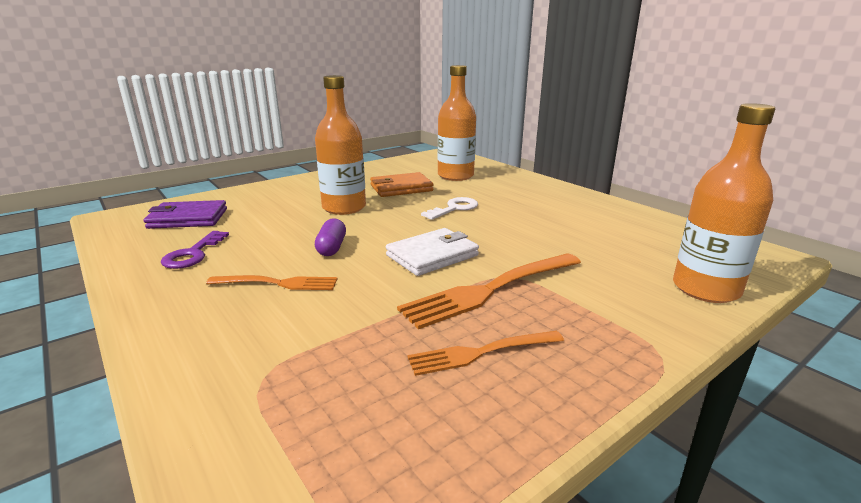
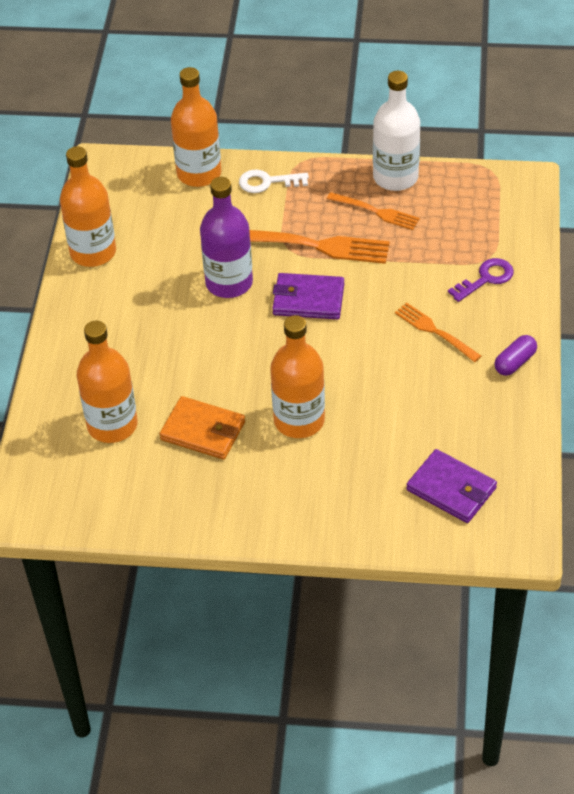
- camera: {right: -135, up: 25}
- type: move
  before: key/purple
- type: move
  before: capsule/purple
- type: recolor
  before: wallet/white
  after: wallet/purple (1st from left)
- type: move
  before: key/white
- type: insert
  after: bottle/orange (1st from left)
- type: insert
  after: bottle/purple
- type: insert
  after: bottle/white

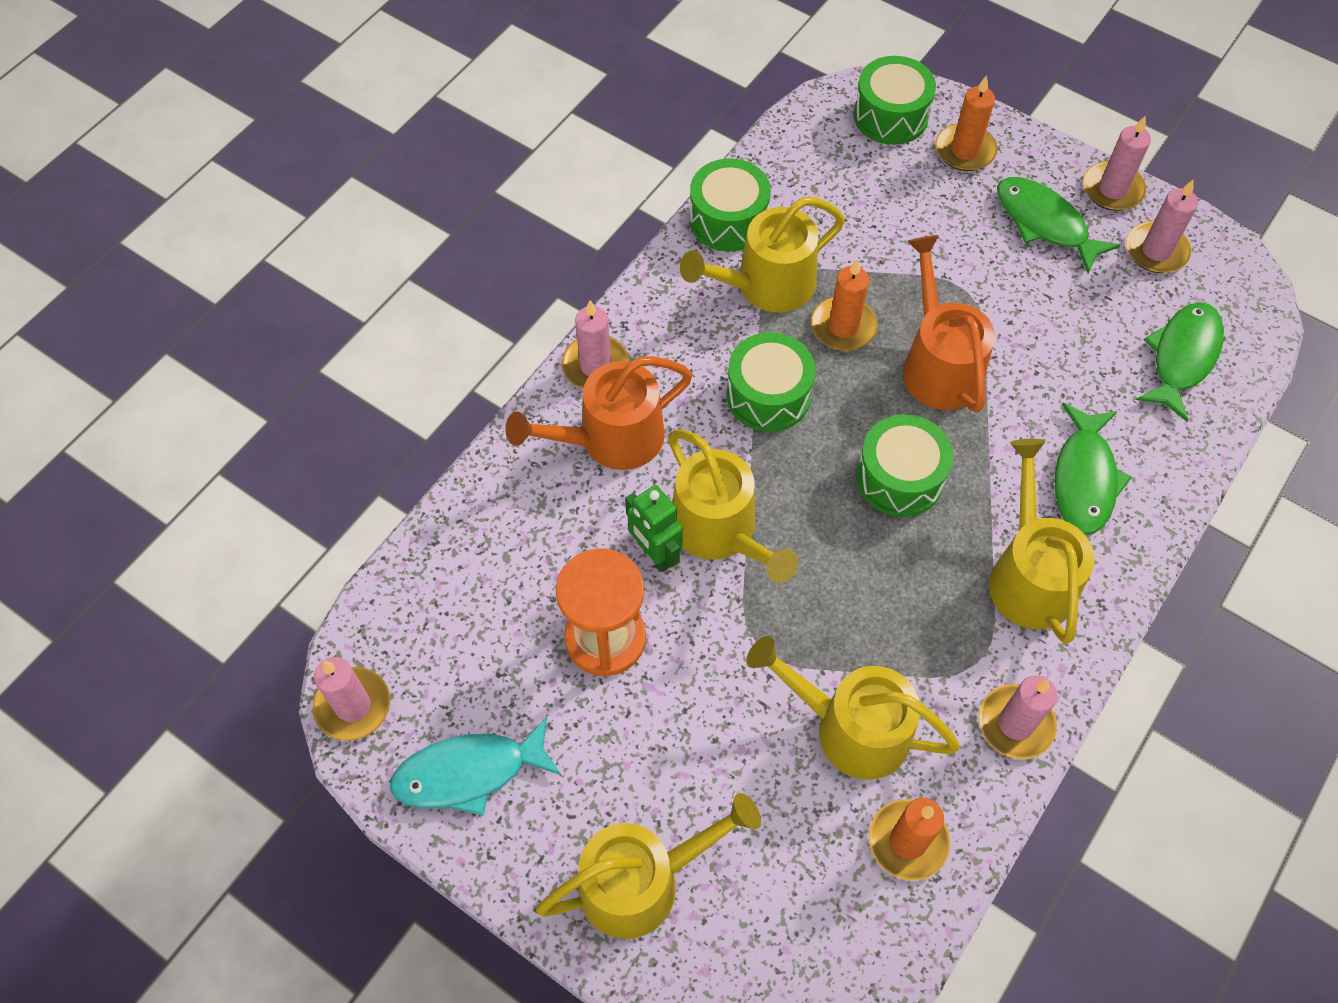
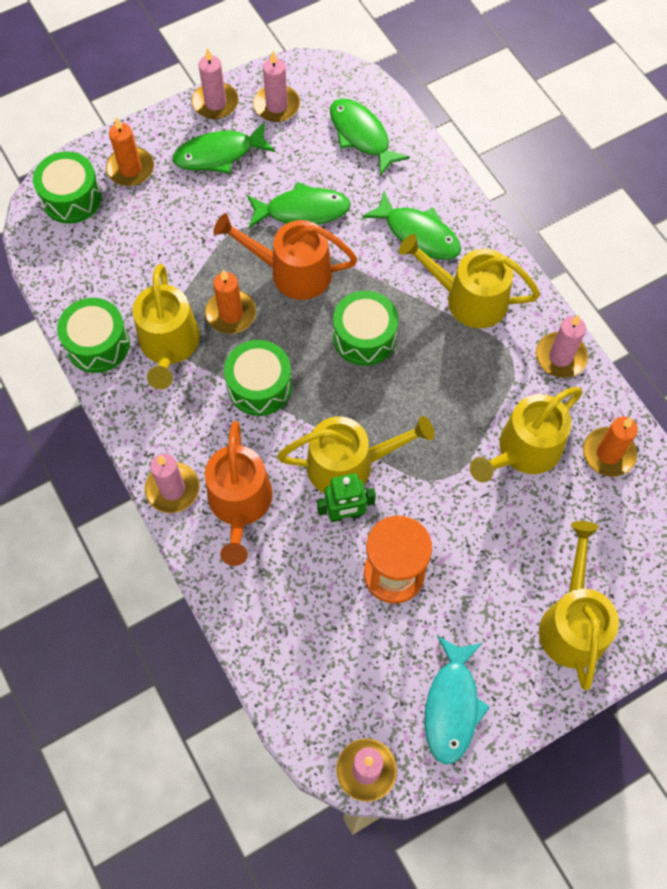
- camera: {right: -65, up: 5}
- type: insert
  after: fish/green (2nd from left)

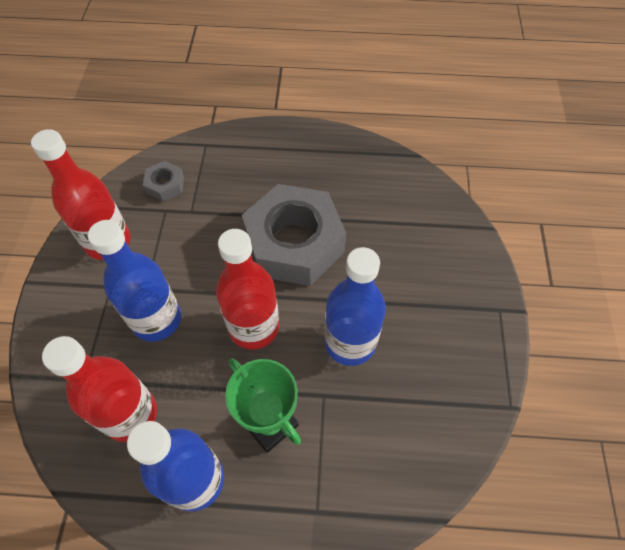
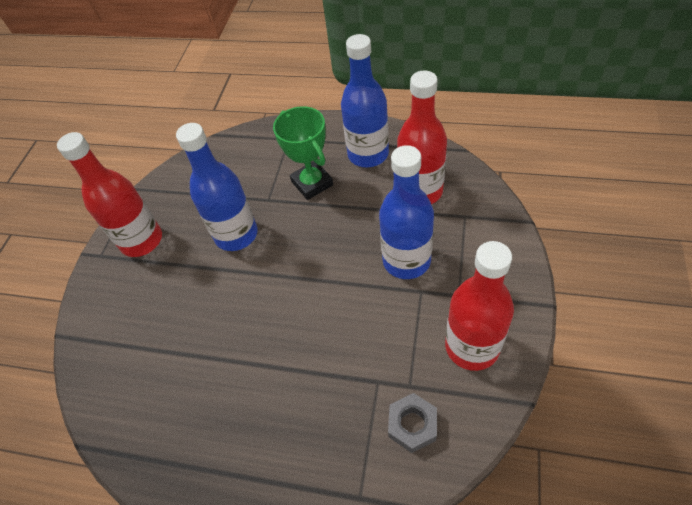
- camera: {right: -165, up: -5}
- type: move
  before: bottle/red (3rd from left in the first image)
  after: bottle/red (1st from left)
- type: delete
  before: nut/grey (2nd from left)

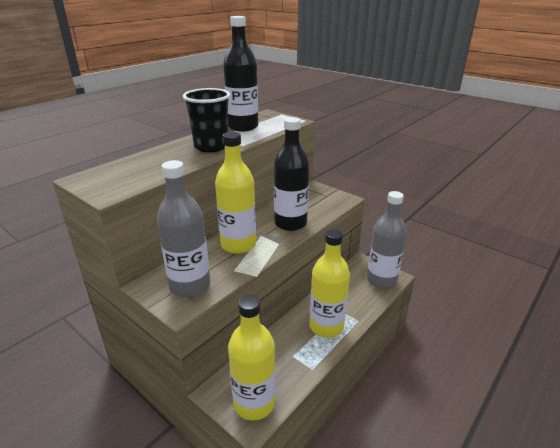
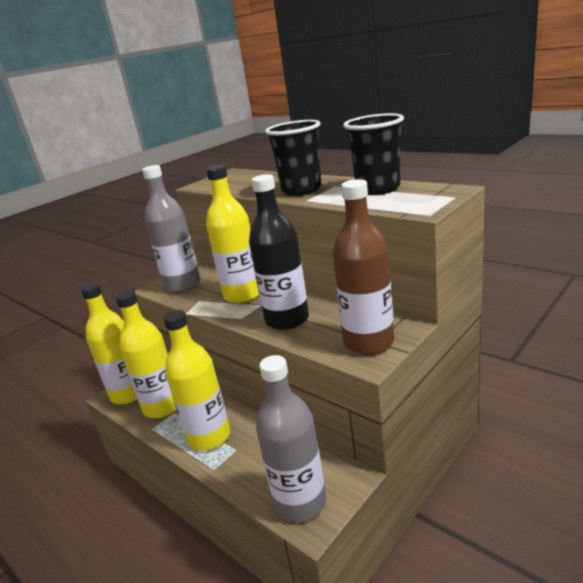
- camera: {right: 95, up: -5}
- type: replace
  before: bottle/black (1st from left)
  after: cup/black (2nd from left)
- type: insert
  after: bottle/yellow (2nd from left)
- type: insert
  after: bottle/brown

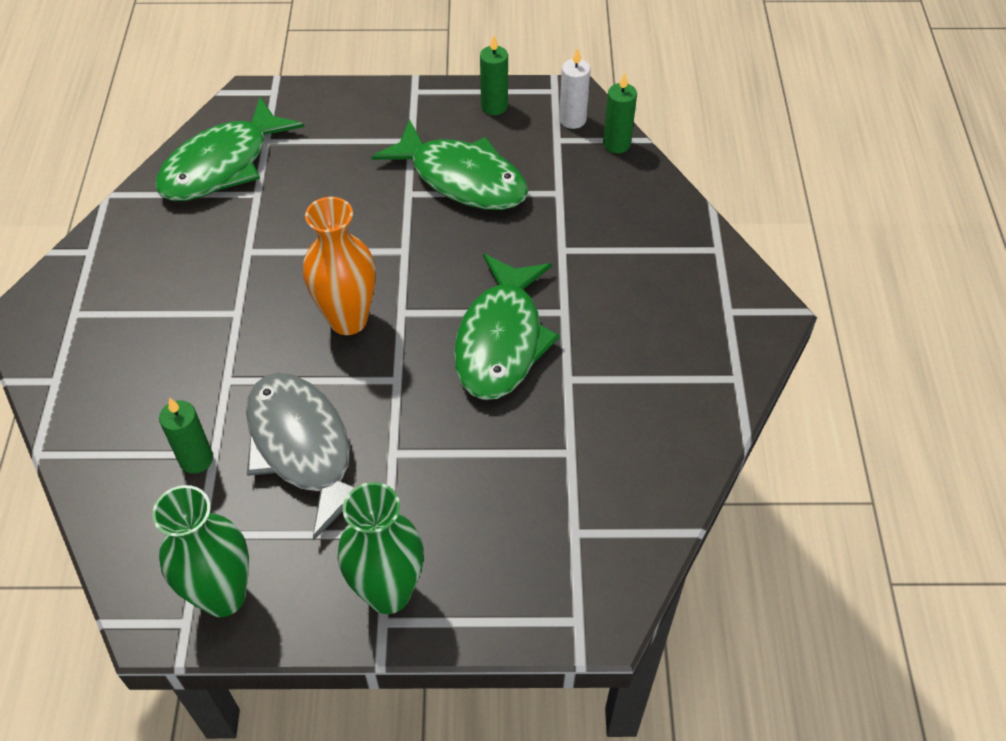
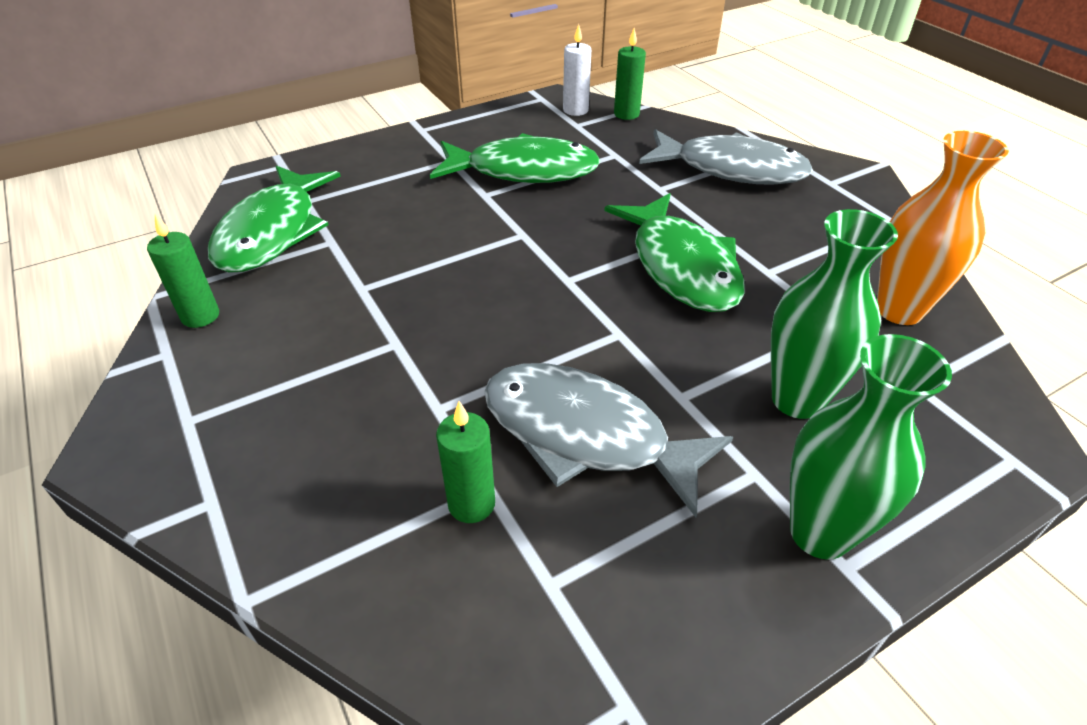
- camera: {right: -30, up: -10}
- type: move
  before: vase/green (1st from left)
- type: move
  before: vase/orange
- type: move
  before: candle/green (2nd from left in the first image)
  after: candle/green (1st from left)
- type: insert
  after: fish/grey (2nd from left)

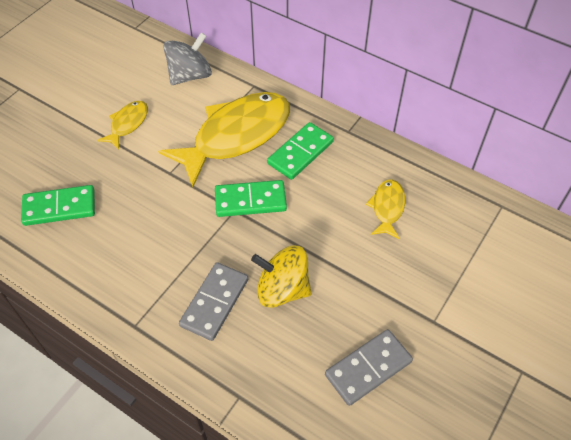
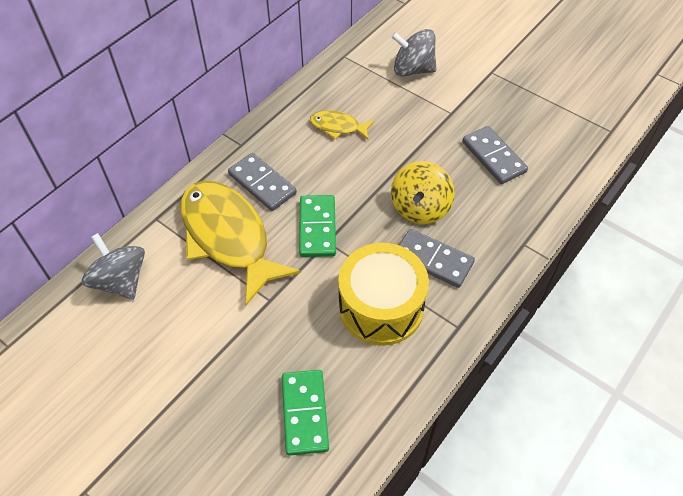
- camera: {right: -85, up: 0}
- type: delete
  before: fish/yellow (1st from left)
- type: recolor
  before: domino/green (3rd from left)
  after: domino/grey (1st from left)
- type: insert
  after: drum/yellow
- type: insert
  after: spinning top/grey (2nd from left)

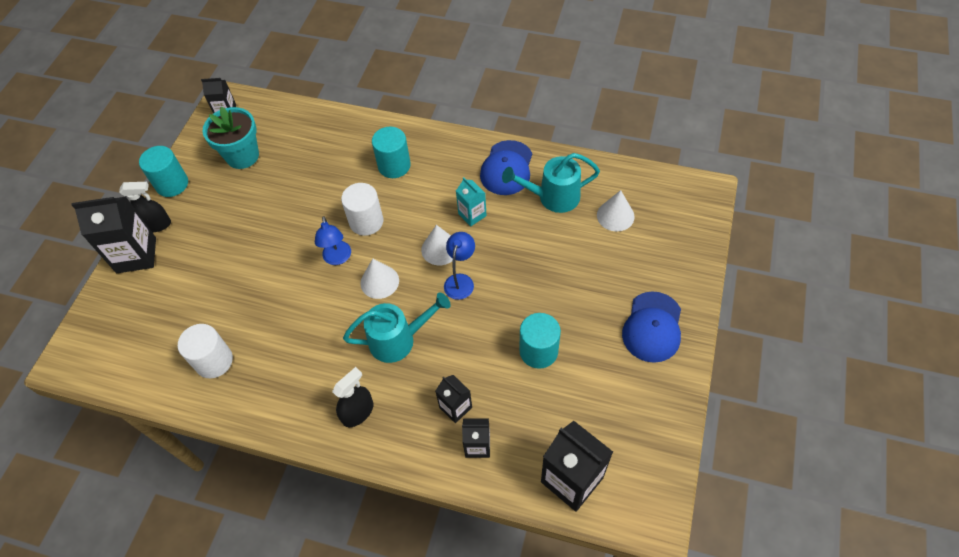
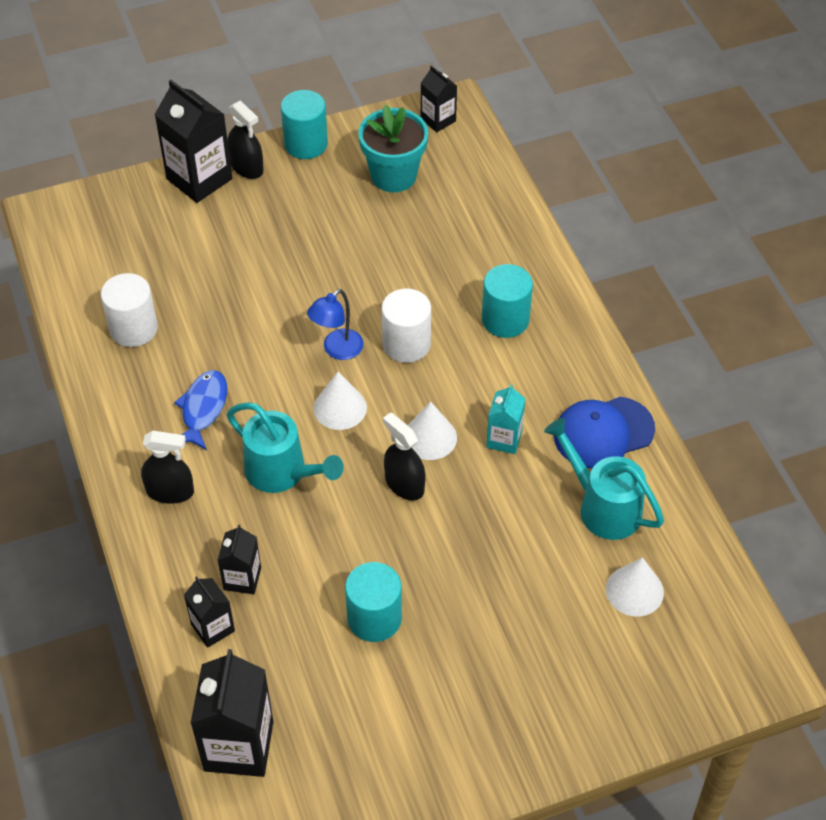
- camera: {right: 50, up: -5}
- type: replace
  before: lamp/blue (2nd from left)
  after: spray bottle/black (3rd from left)
- type: delete
  before: cap/blue (2nd from left)
- type: insert
  after: fish/blue

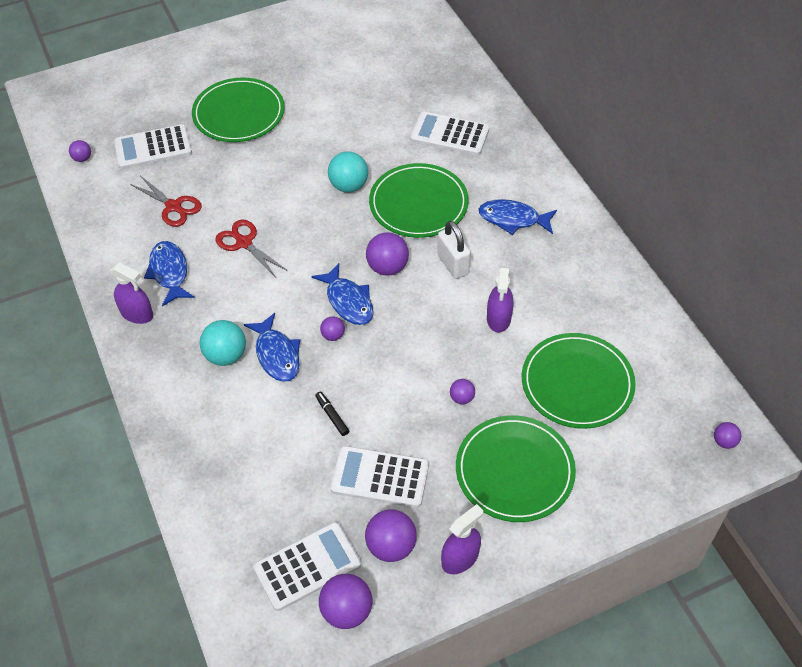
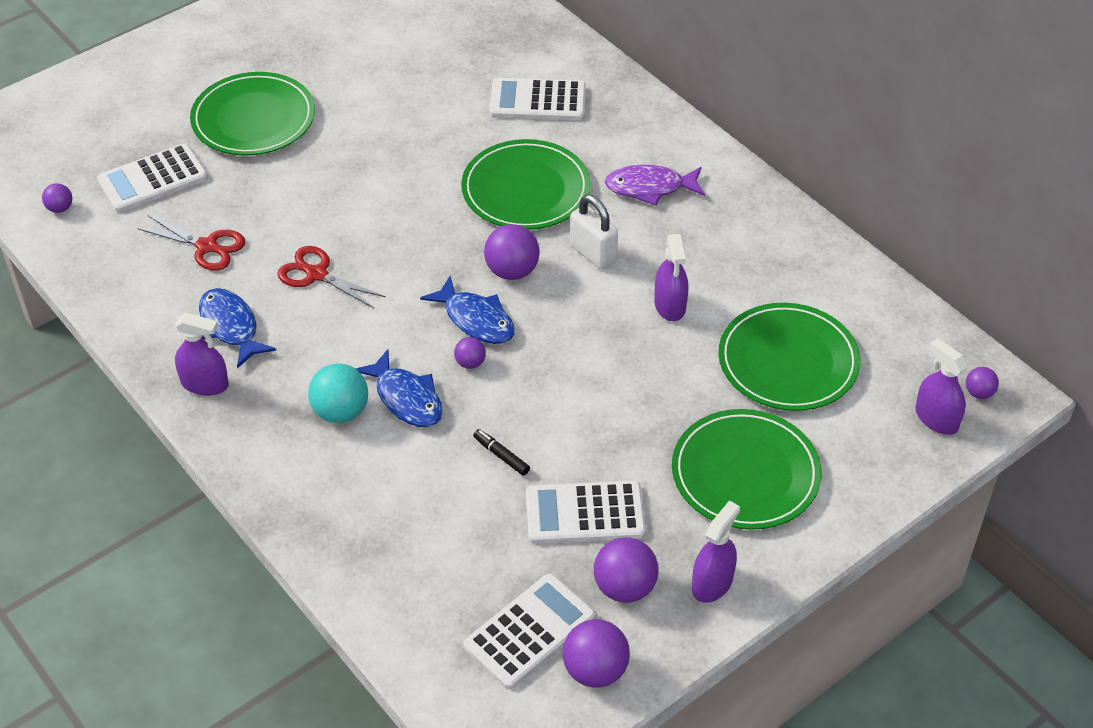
- camera: {right: -15, up: -5}
- type: delete
  before: ball/turquoise (2nd from left)
- type: delete
  before: ball/purple (6th from left)
- type: recolor
  before: fish/blue (4th from left)
  after: fish/purple
- type: insert
  after: spray bottle/purple (4th from left)

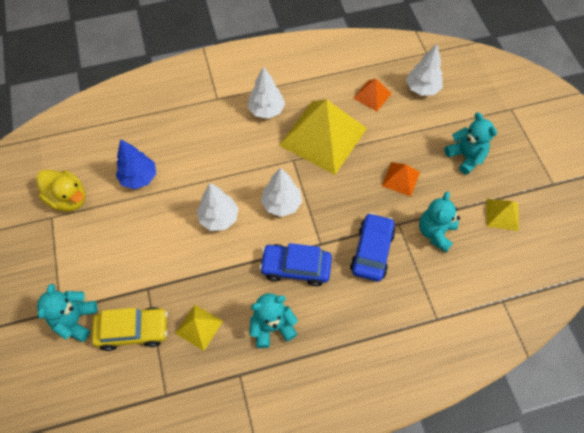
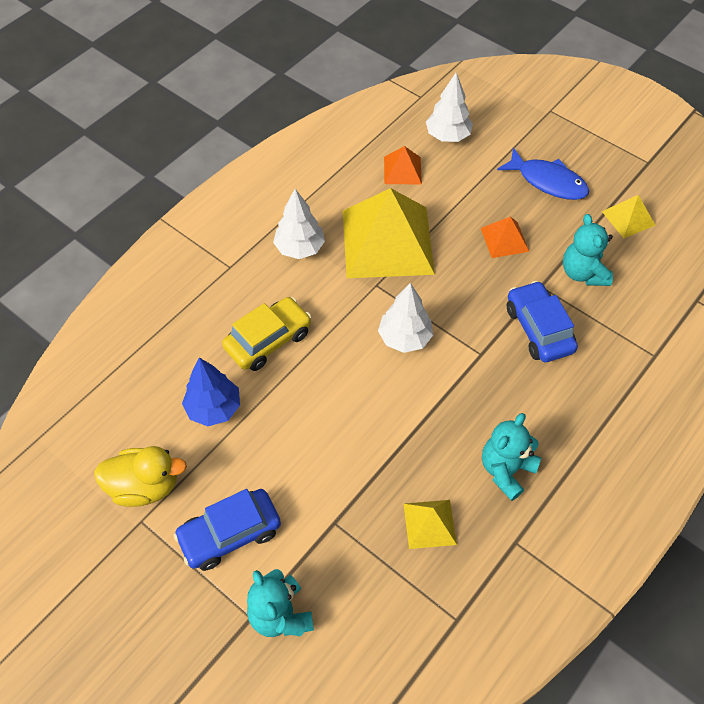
- camera: {right: -35, up: -5}
- type: move
  before: car/yellow
- type: delete
  before: tree/white (1st from left)
- type: move
  before: car/blue (1st from left)
- type: replace
  before: teddy bear/turquoise (4th from left)
  after: fish/blue

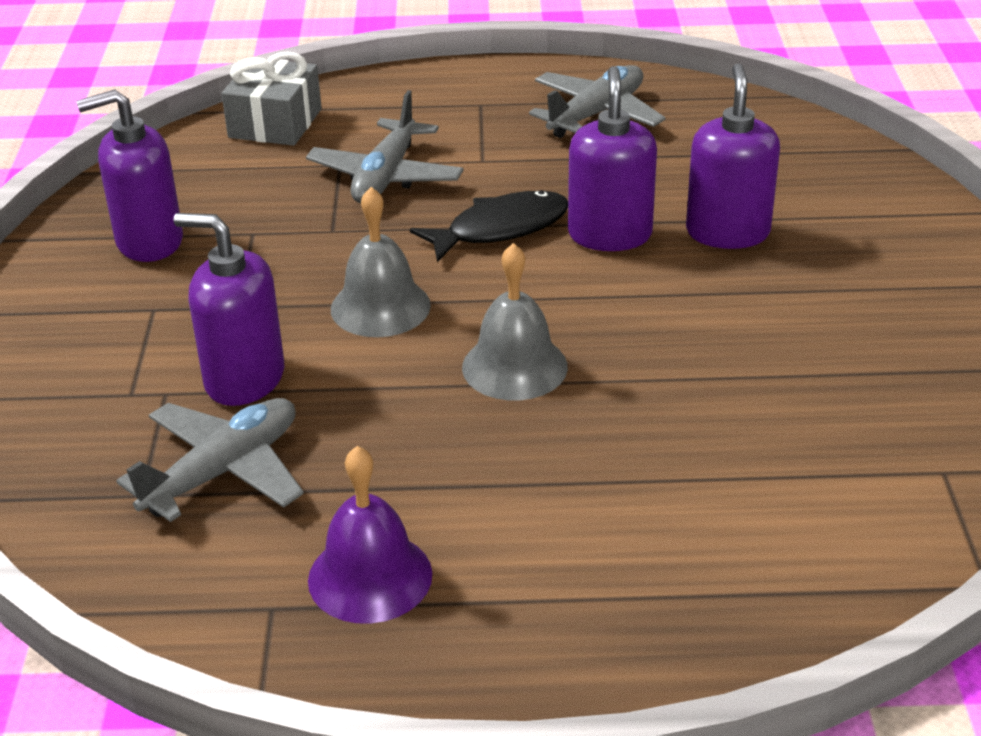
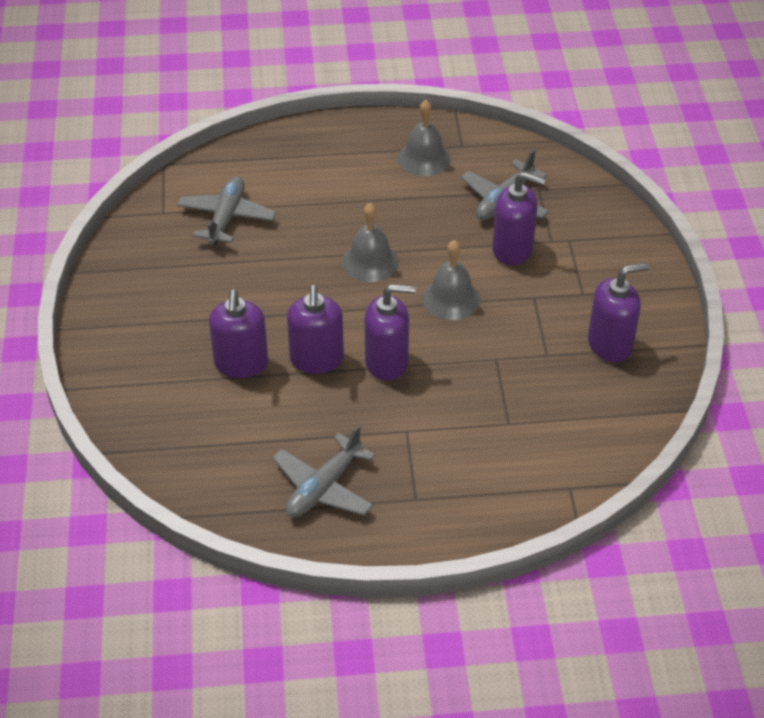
- camera: {right: 175, up: 10}
- type: delete
  before: gift/grey
- type: move
  before: plane/grey (2nd from left in the first image)
  after: plane/grey (1st from left)
- type: recolor
  before: bell/purple
  after: bell/grey (2nd from left)
- type: replace
  before: fish/black
  after: soap dispenser/purple (3rd from left)

